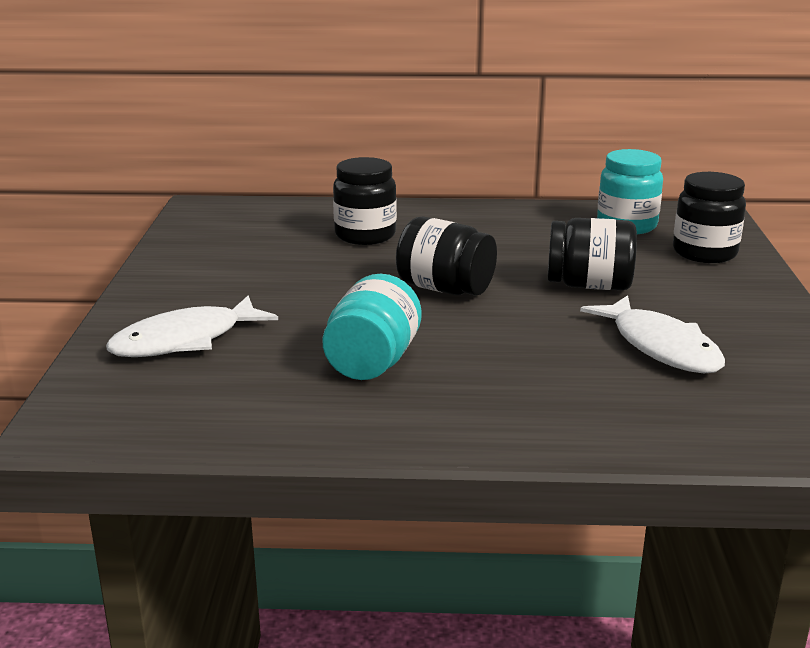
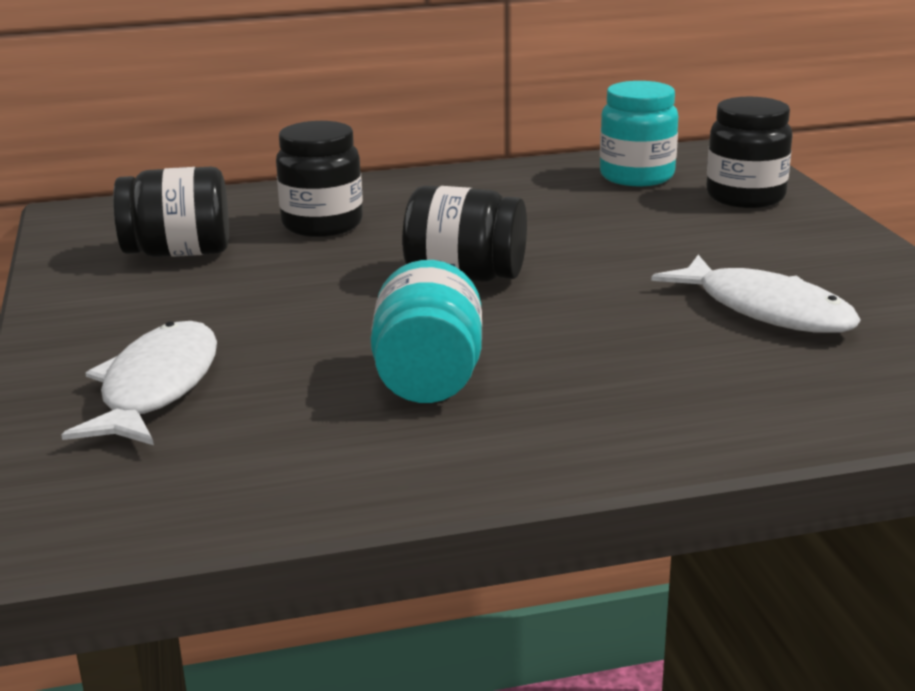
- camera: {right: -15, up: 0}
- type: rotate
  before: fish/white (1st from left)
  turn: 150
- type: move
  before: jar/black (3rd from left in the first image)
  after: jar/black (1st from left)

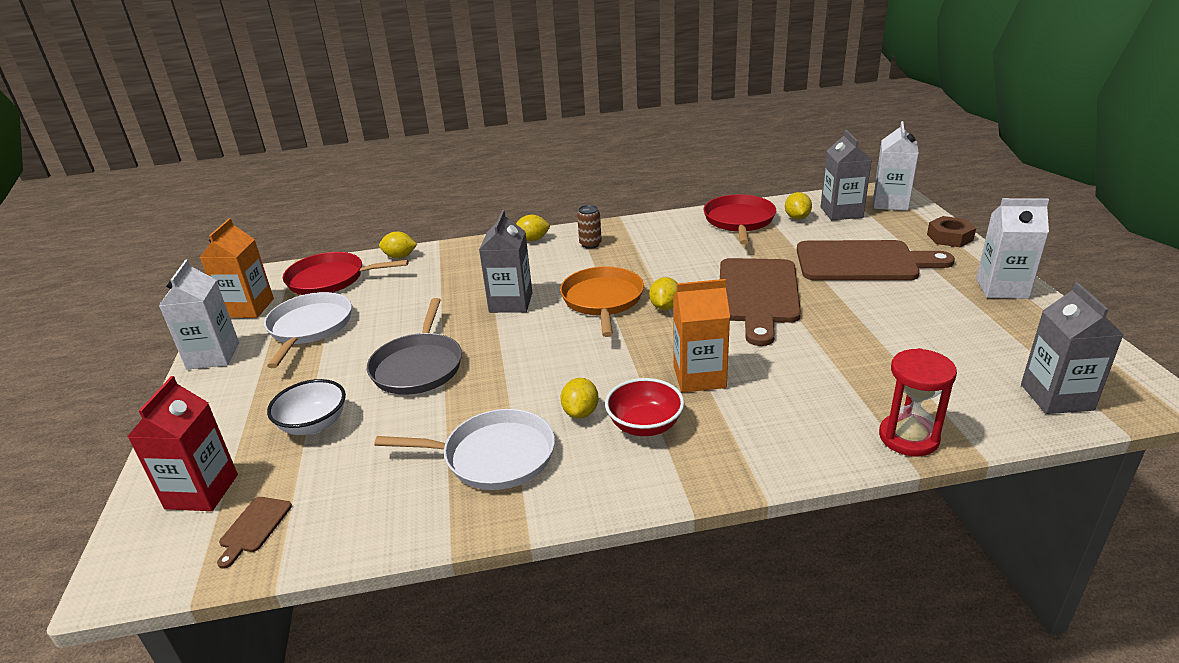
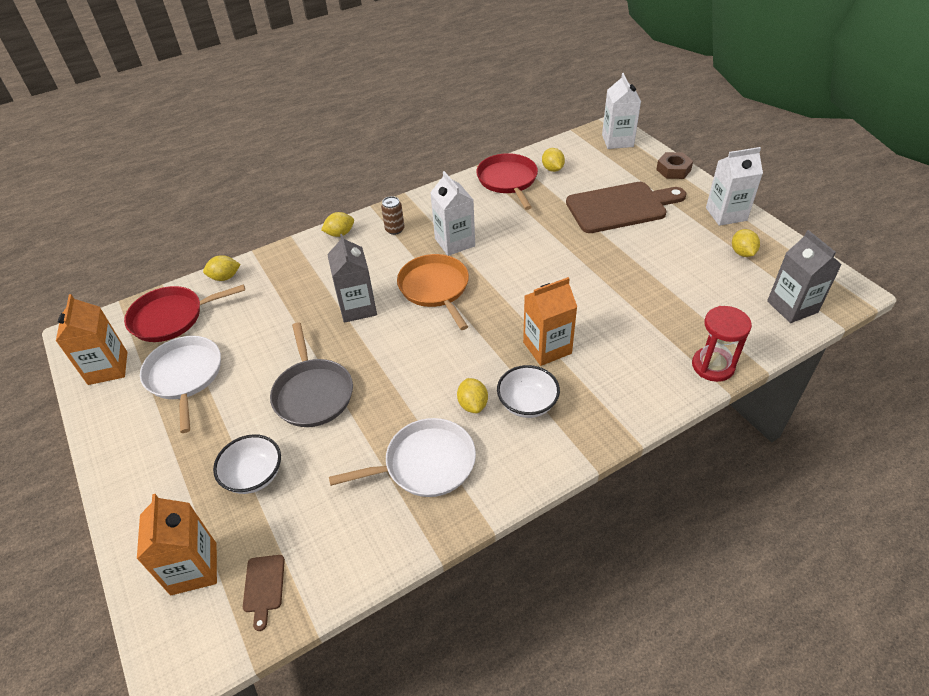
- camera: {right: -20, up: 15}
- type: recolor
  before: carton/red
  after: carton/orange (2nd from left)
- type: move
  before: carton/white (1st from left)
- type: recolor
  before: bowl/red
  after: bowl/white (2nd from left)
- type: move
  before: lemon/yellow (4th from left in the first image)
  after: lemon/yellow (5th from left)
- type: delete
  before: cutting board/brown (2nd from left)
- type: delete
  before: carton/grey (2nd from left)

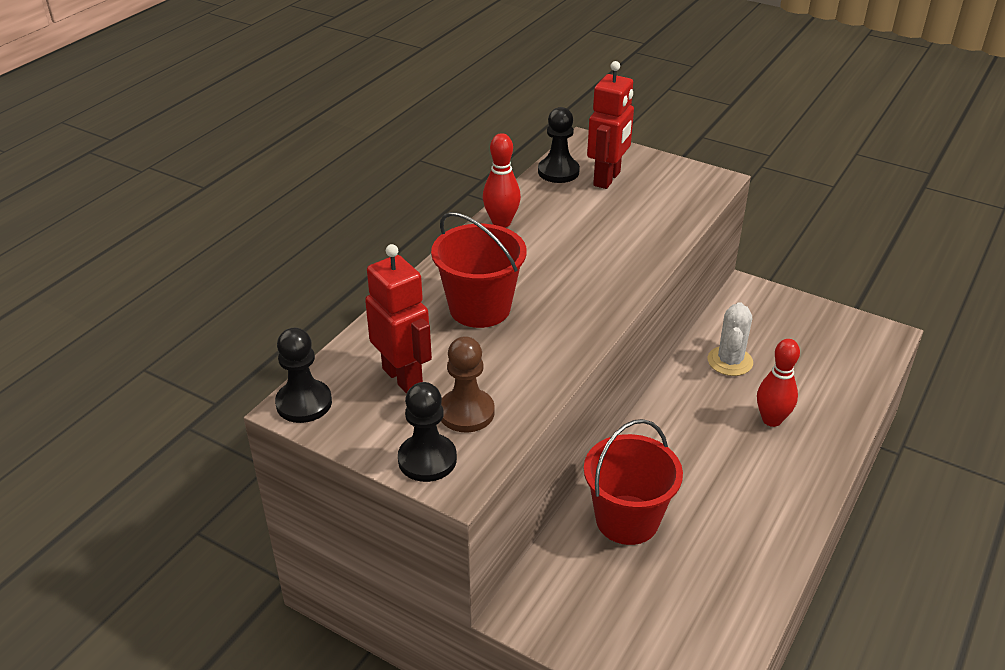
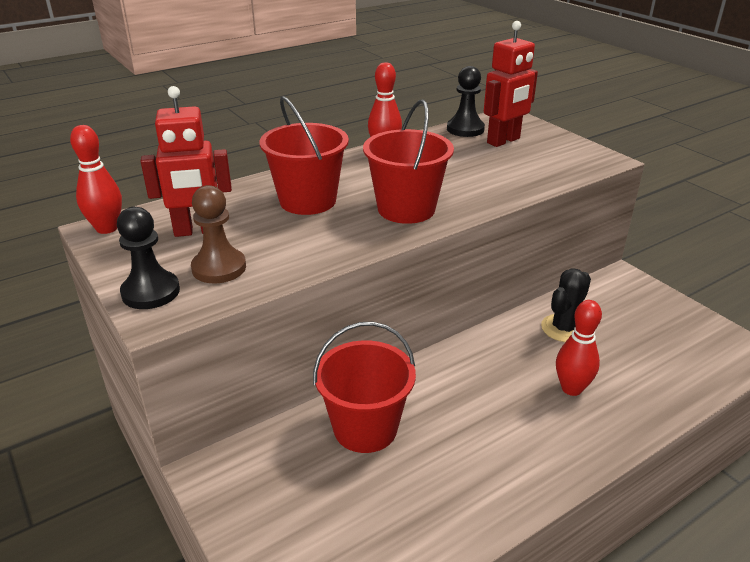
- camera: {right: 25, up: -5}
- type: replace
  before: pawn/black (1st from left)
  after: bowling pin/red (1st from left)
- type: rotate
  before: robot/red (1st from left)
  turn: 90
- type: recolor
  before: cactus/white
  after: cactus/black
- type: insert
  after: bucket/red (3rd from left)

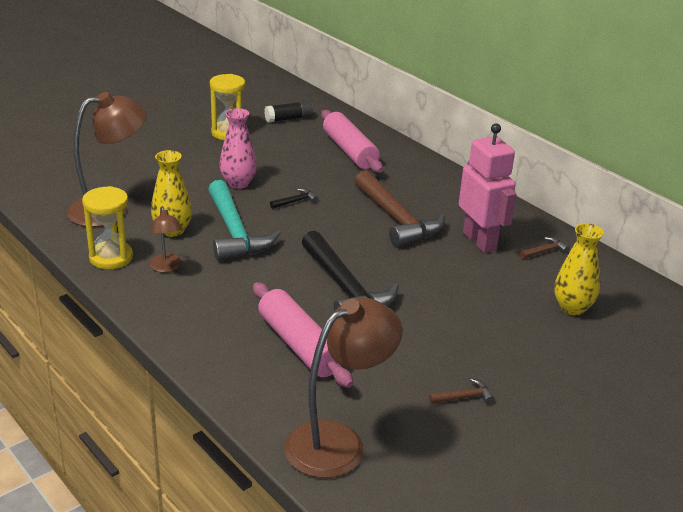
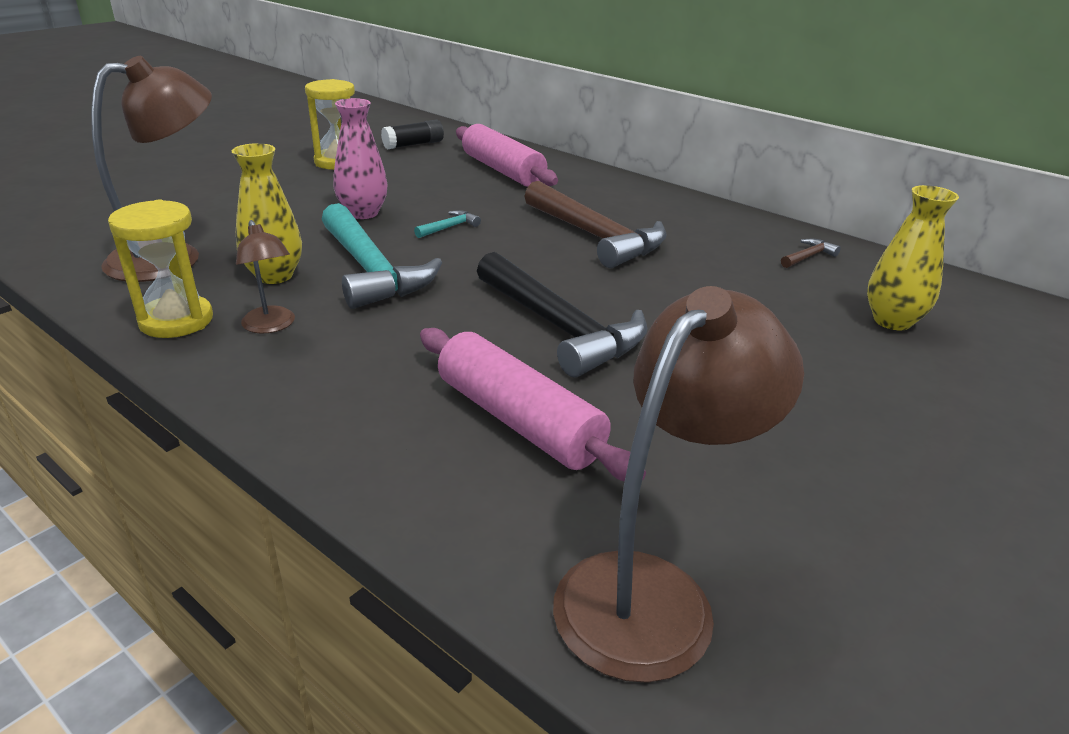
- camera: {right: -10, up: 0}
- type: recolor
  before: hammer/black (1st from left)
  after: hammer/turquoise (2nd from left)
- type: delete
  before: hammer/brown (2nd from left)
- type: delete
  before: robot/pink

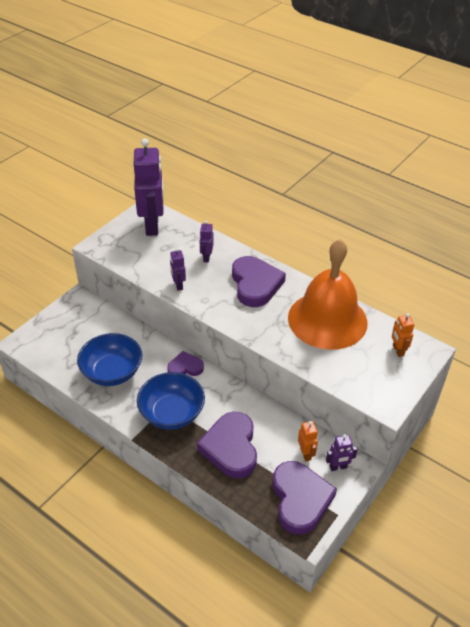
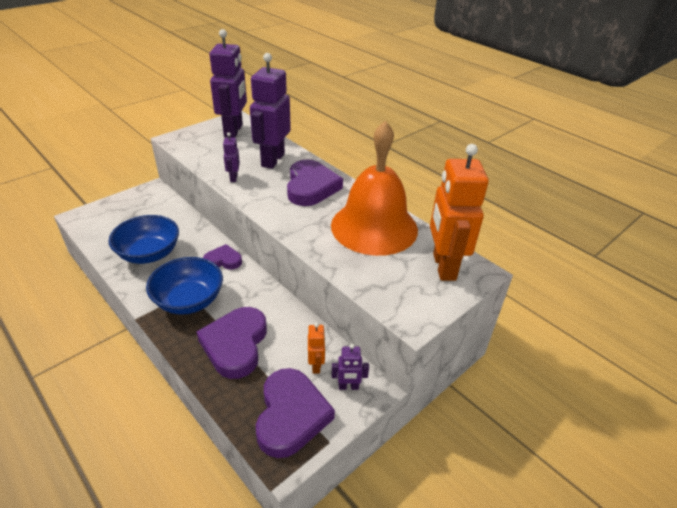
- camera: {right: 10, up: -5}
- type: resize
  before: robot/purple (3rd from left)
  scale: 2.24
- type: resize
  before: robot/orange (2nd from left)
  scale: 2.24

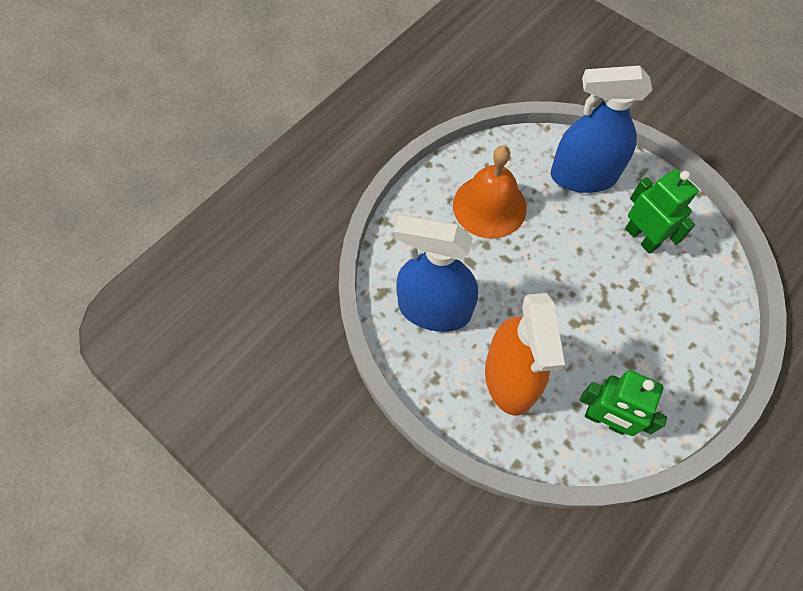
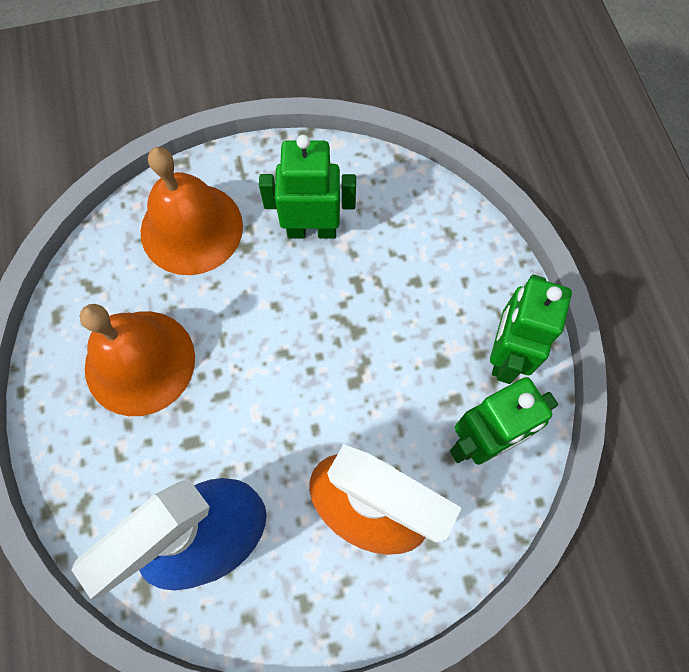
- camera: {right: -55, up: 5}
- type: replace
  before: spray bottle/blue (2nd from left)
  after: bell/orange (2nd from left)
- type: insert
  after: robot/green (3rd from left)

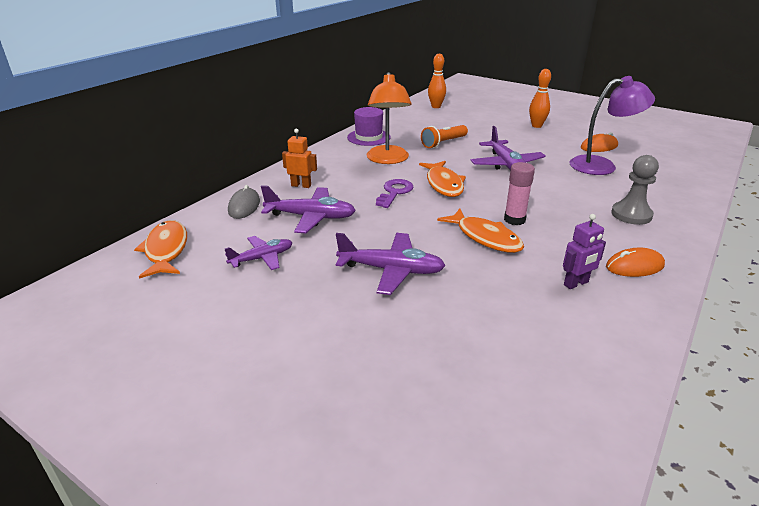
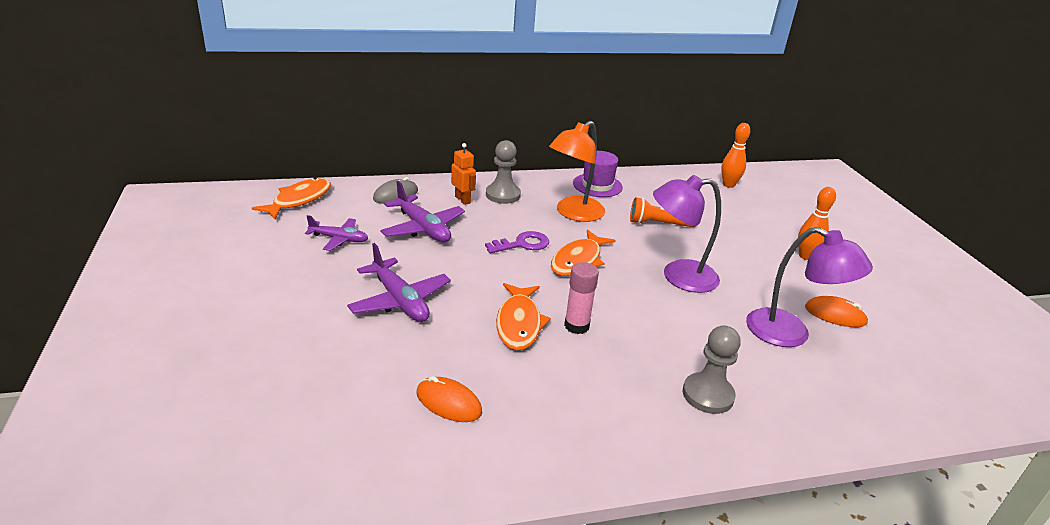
- camera: {right: 40, up: 0}
- type: replace
  before: plane/purple (4th from left)
  after: lamp/purple (1st from left)
- type: delete
  before: robot/purple
- type: move
  before: mouse/orange (2nd from left in the first image)
  after: mouse/orange (1st from left)
- type: insert
  after: pawn/grey (1st from left)

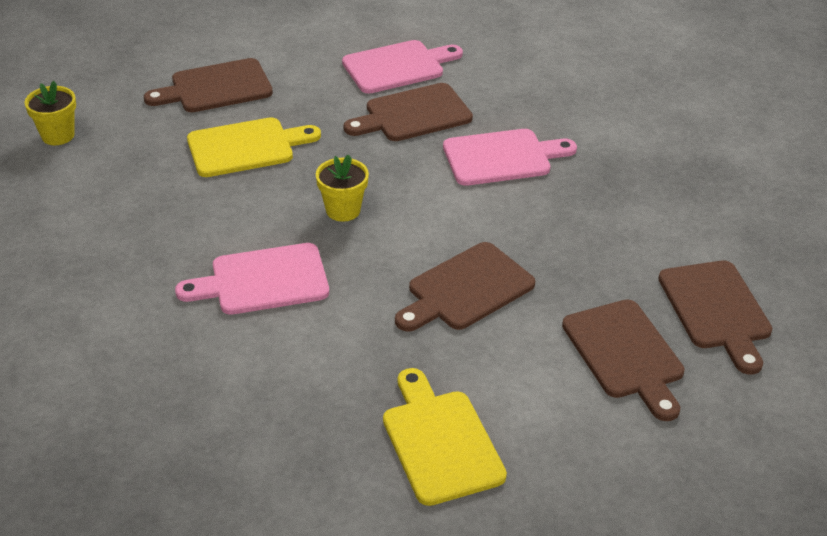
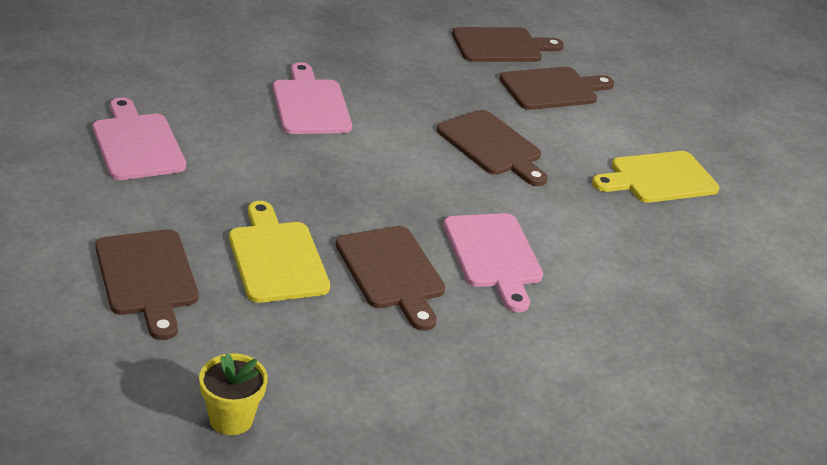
- camera: {right: -95, up: -5}
- type: delete
  before: flower pot/yellow (2nd from left)
- type: move
  before: cutting board/brown (2nd from left)

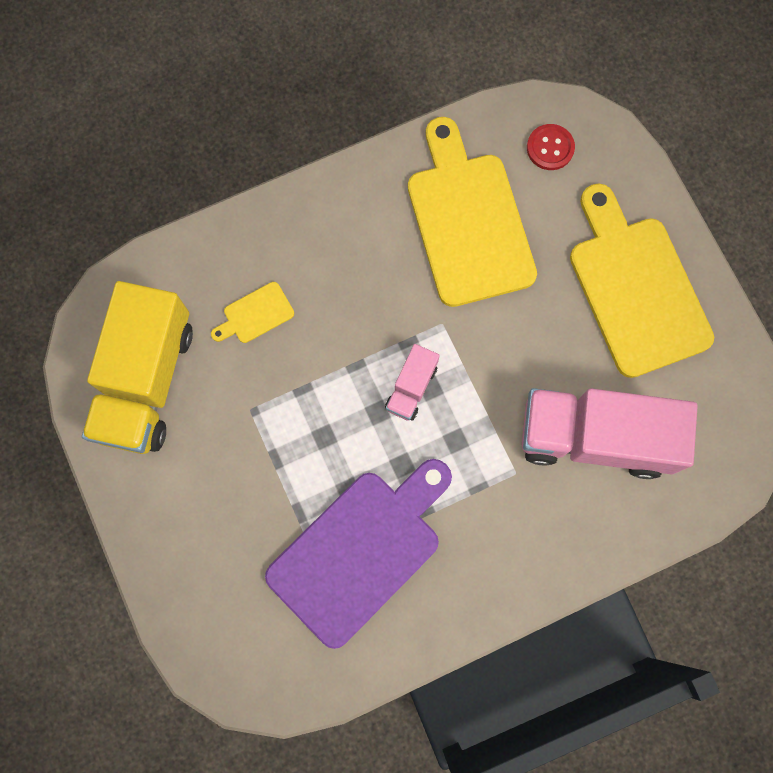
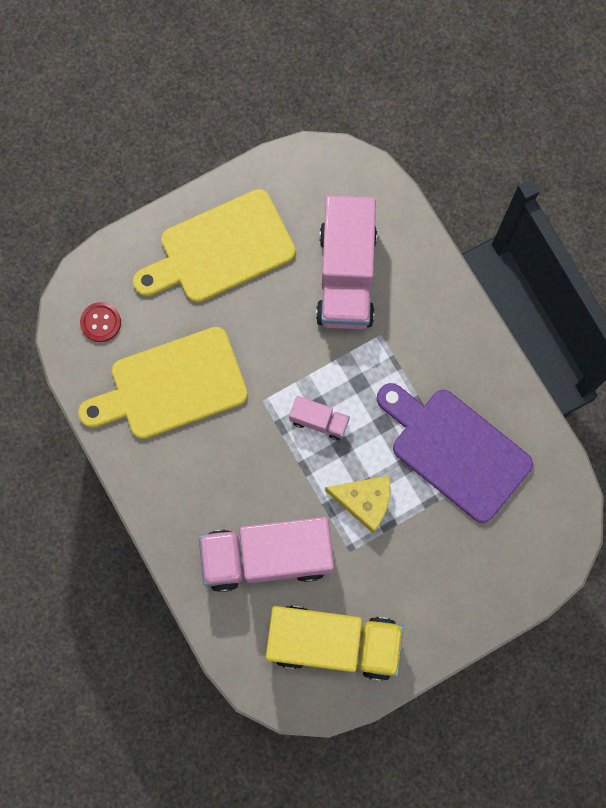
- camera: {right: -95, up: 0}
- type: replace
  before: cutting board/yellow (1st from left)
  after: truck/pink (1st from left)
- type: insert
  after: cheese/yellow

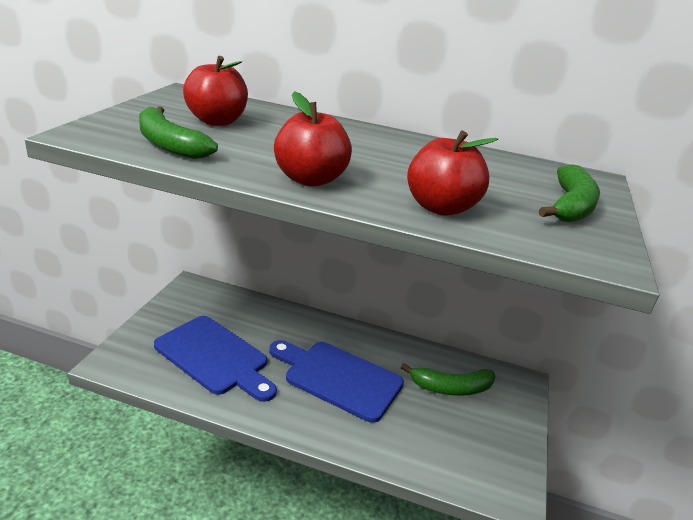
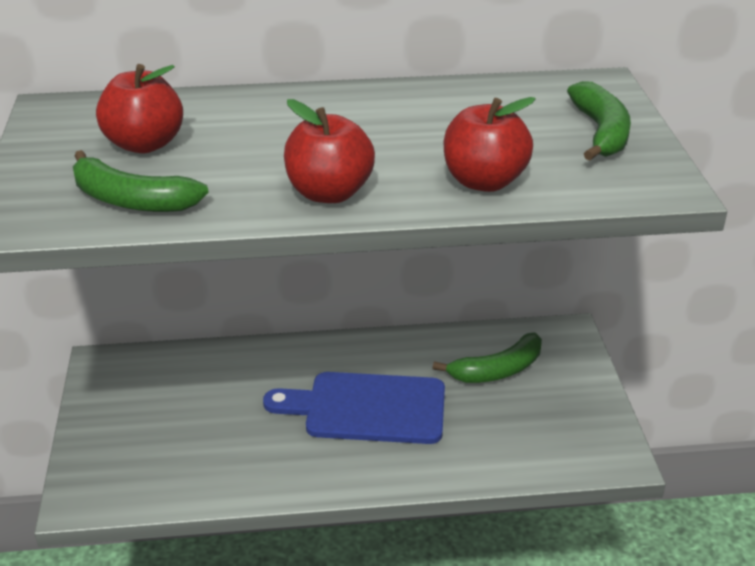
- camera: {right: -20, up: 5}
- type: delete
  before: cutting board/blue (1st from left)

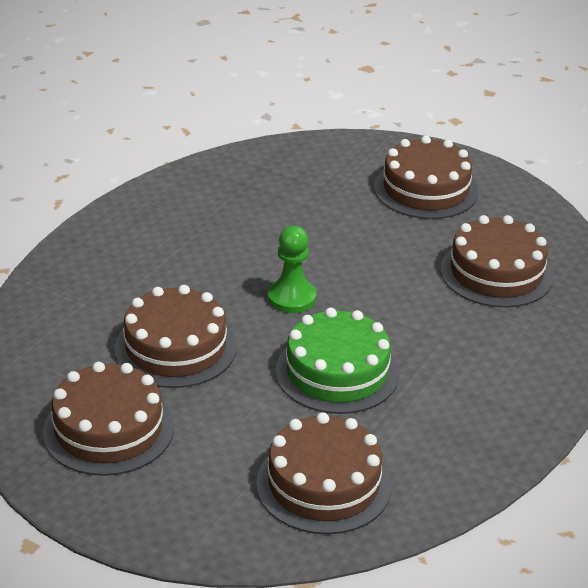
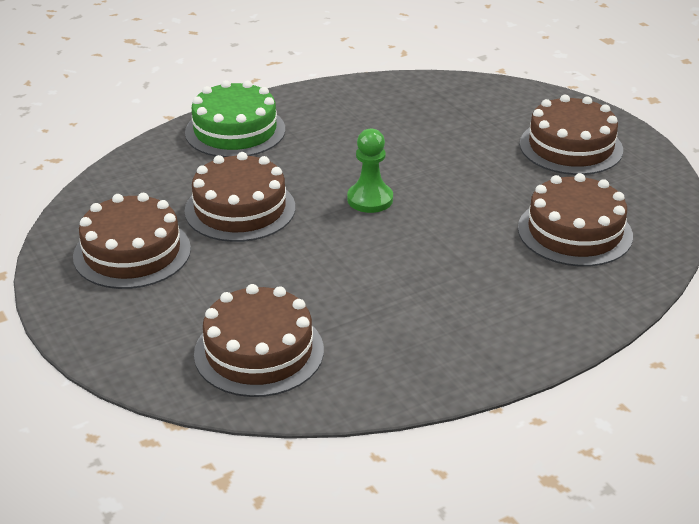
- camera: {right: 30, up: 0}
- type: move
  before: cake/green

